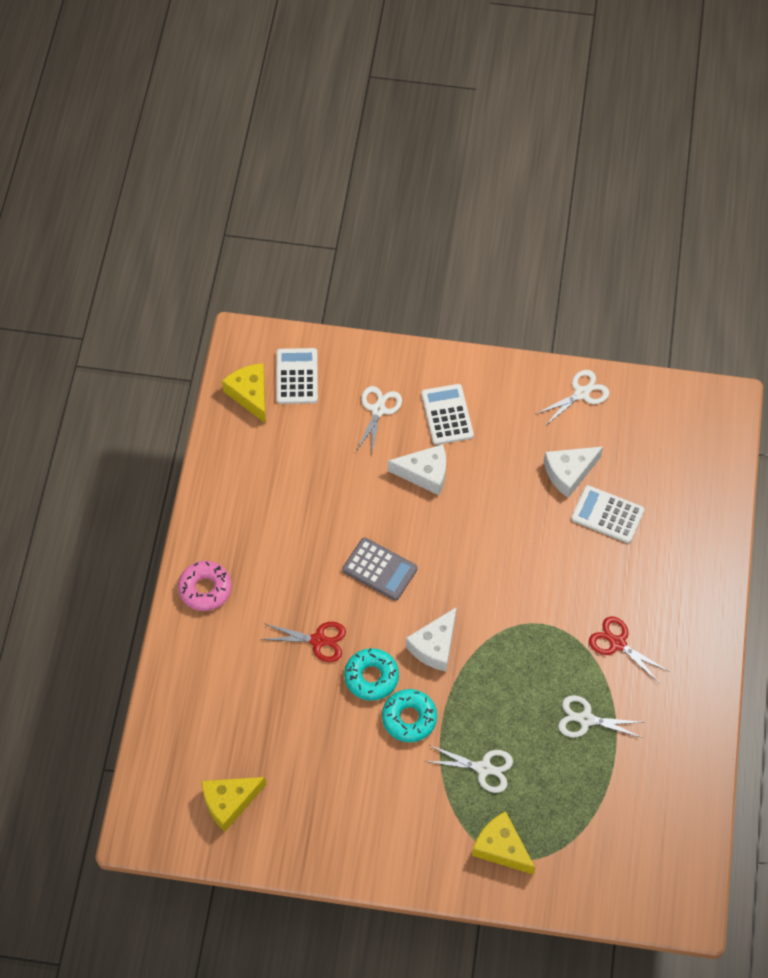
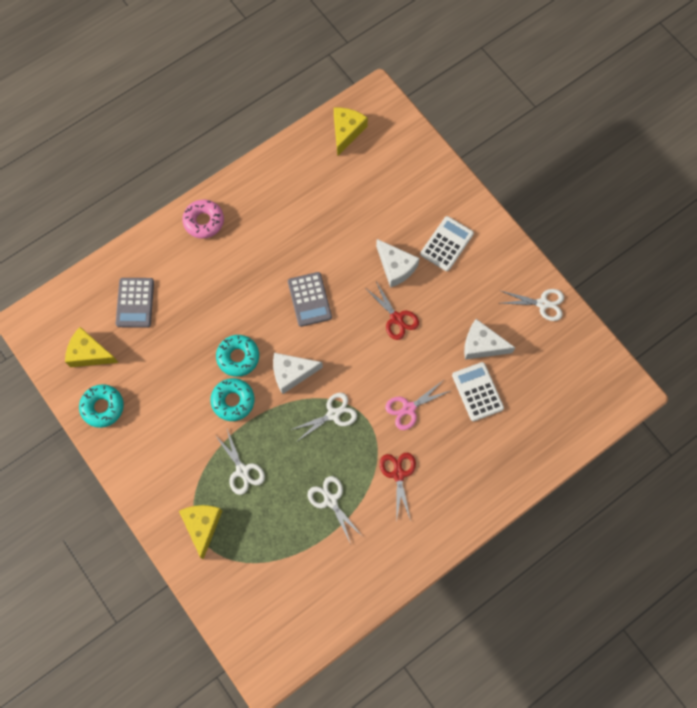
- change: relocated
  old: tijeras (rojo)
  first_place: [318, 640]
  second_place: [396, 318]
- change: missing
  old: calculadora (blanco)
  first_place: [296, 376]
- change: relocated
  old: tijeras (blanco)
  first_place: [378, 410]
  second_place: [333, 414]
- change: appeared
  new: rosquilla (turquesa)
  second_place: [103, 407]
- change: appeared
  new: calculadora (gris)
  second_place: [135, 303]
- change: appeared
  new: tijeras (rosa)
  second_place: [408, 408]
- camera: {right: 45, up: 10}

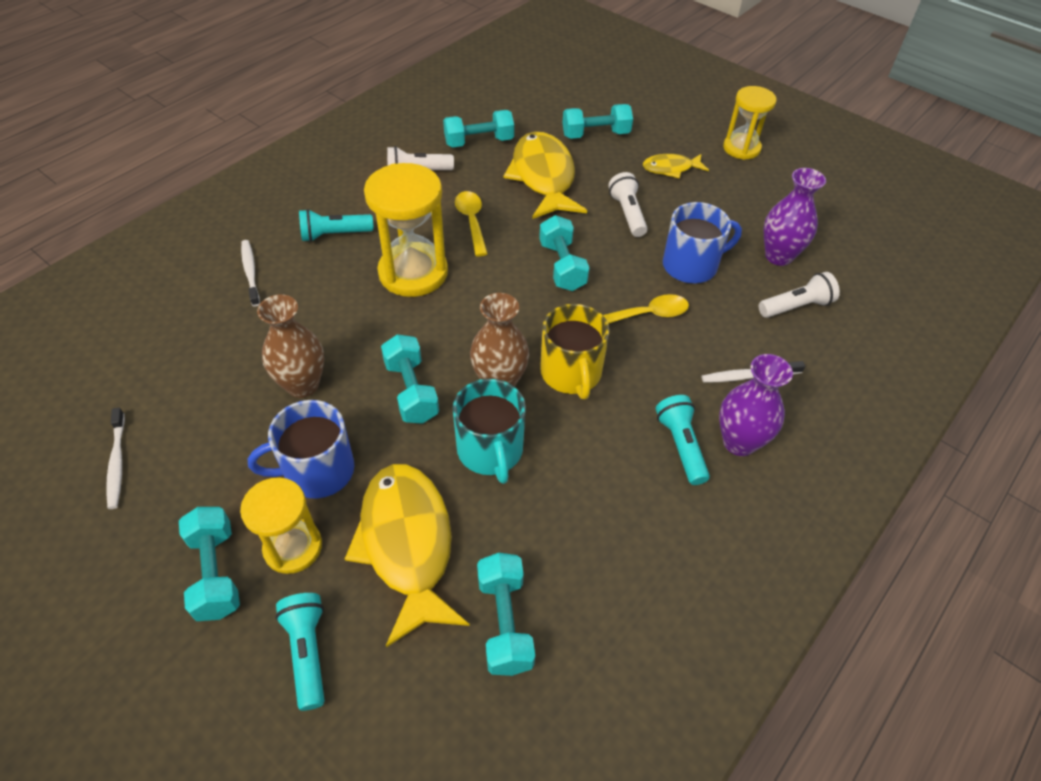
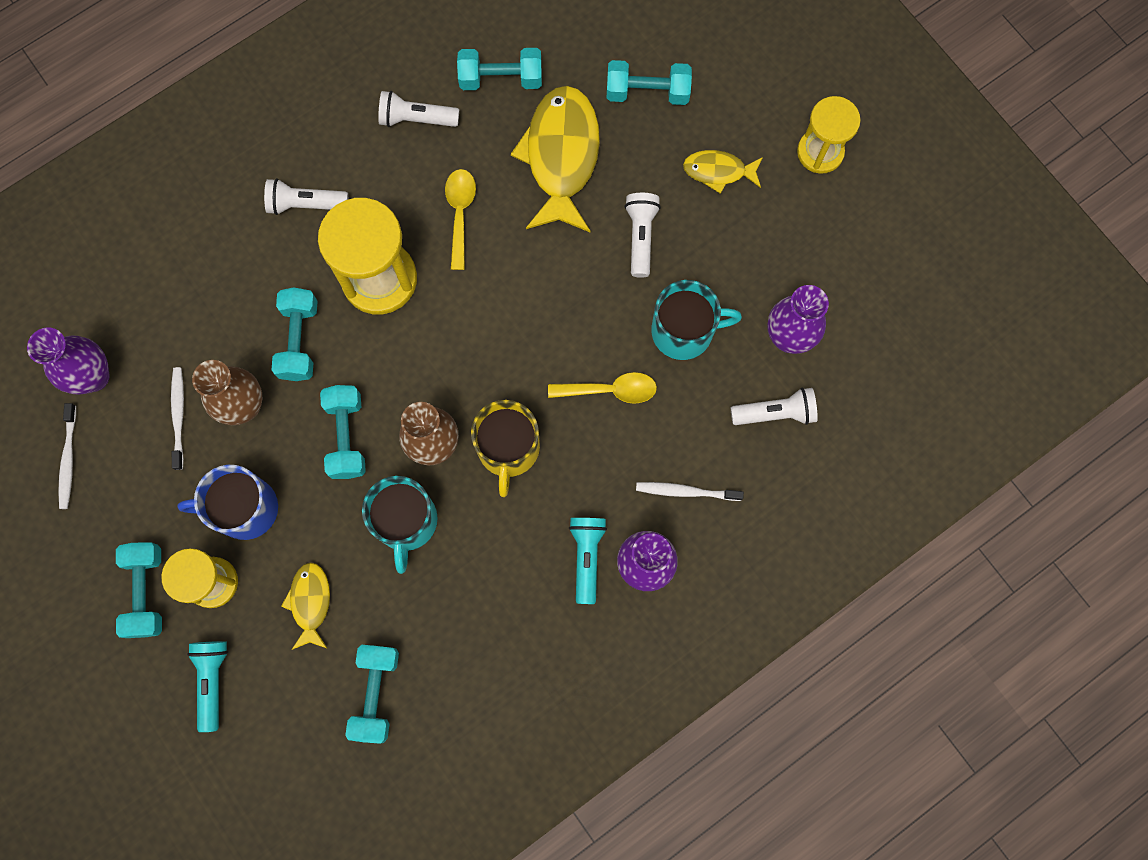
- change: relocated
  old: cepillo de dientes (blanco)
  first_place: [250, 272]
  second_place: [179, 416]
- change: colour
  old: lámpara de mano (turquesa)
  new: lámpara de mano (blanco)
  first_place: [334, 235]
  second_place: [305, 204]
- change: size
  old: pez (amarillo)
  first_place: [407, 544]
  second_place: [310, 602]
  factor: 0.51
- change: relocated
  old: mancuerna (turquesa)
  first_place: [562, 266]
  second_place: [299, 340]
- change: colour
  old: taza (azul)
  new: taza (turquesa)
  first_place: [691, 265]
  second_place: [684, 331]
- change: appeared
  new: florero (morado)
  second_place: [94, 376]
- camera: {right: 15, up: 25}

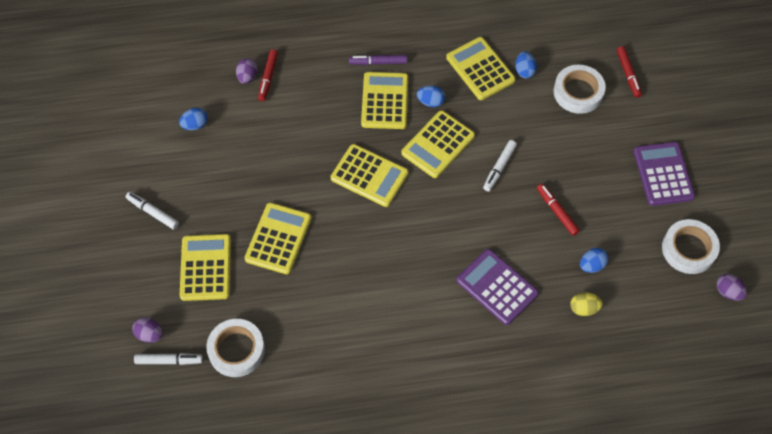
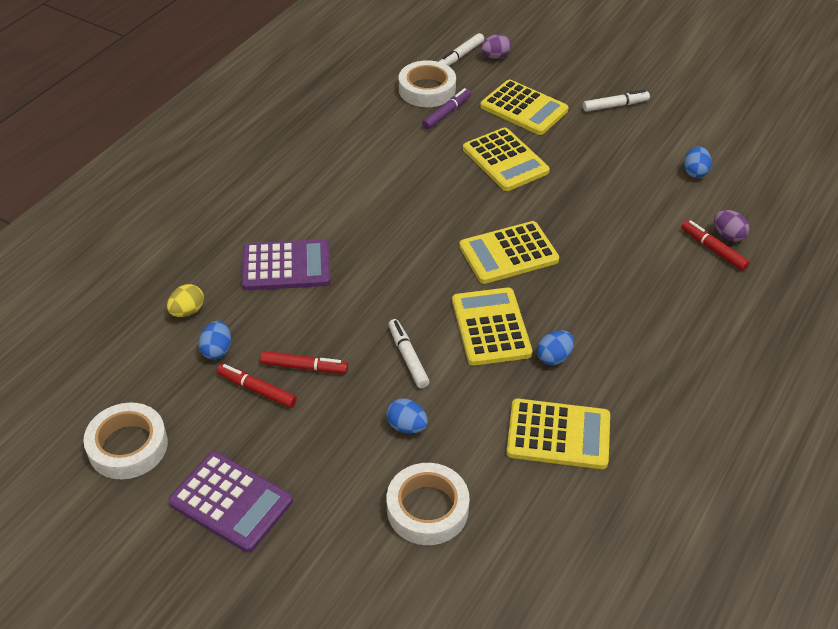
- change: relocated
  old: rotulador (morado)
  first_place: [378, 62]
  second_place: [447, 113]
- change: missing
  old: calculadora (amarillo)
  first_place: [384, 101]
- change: relocated
  old: huevo (azul)
  first_place: [524, 71]
  second_place: [407, 426]
- change: relocated
  old: rotulador (rojo)
  first_place: [628, 74]
  second_place: [257, 389]
- change: missing
  old: huevo (morado)
  first_place: [728, 292]
- camera: {right: 130, up: -15}

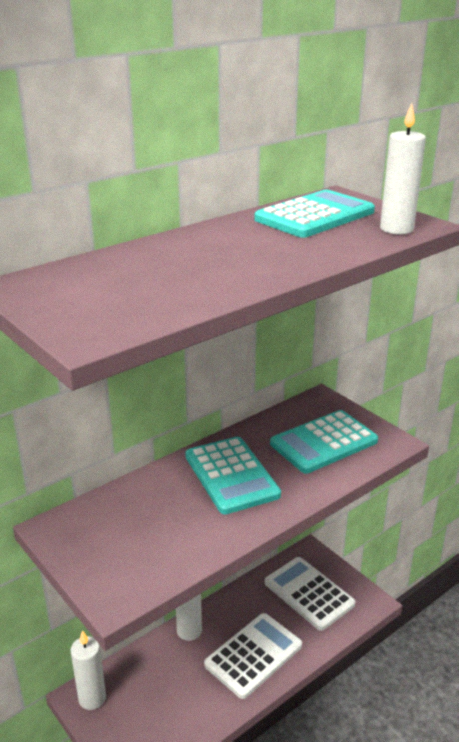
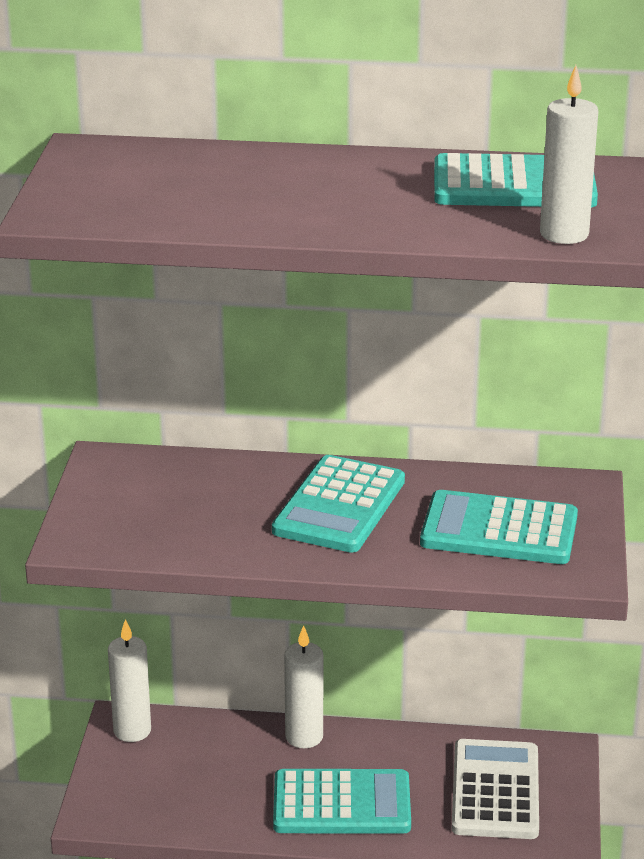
- change: colour
  old: calculadora (blanco)
  new: calculadora (turquesa)
  first_place: [253, 655]
  second_place: [341, 804]
- camera: {right: 45, up: 0}

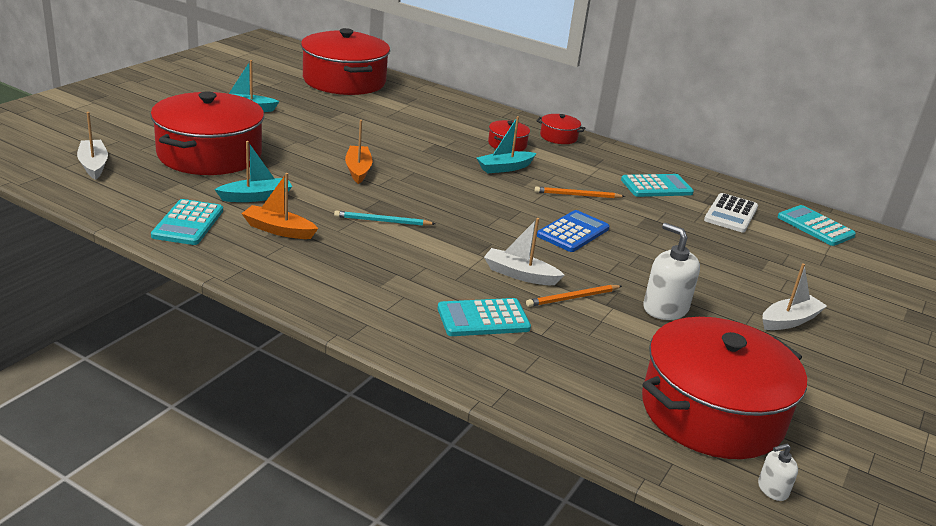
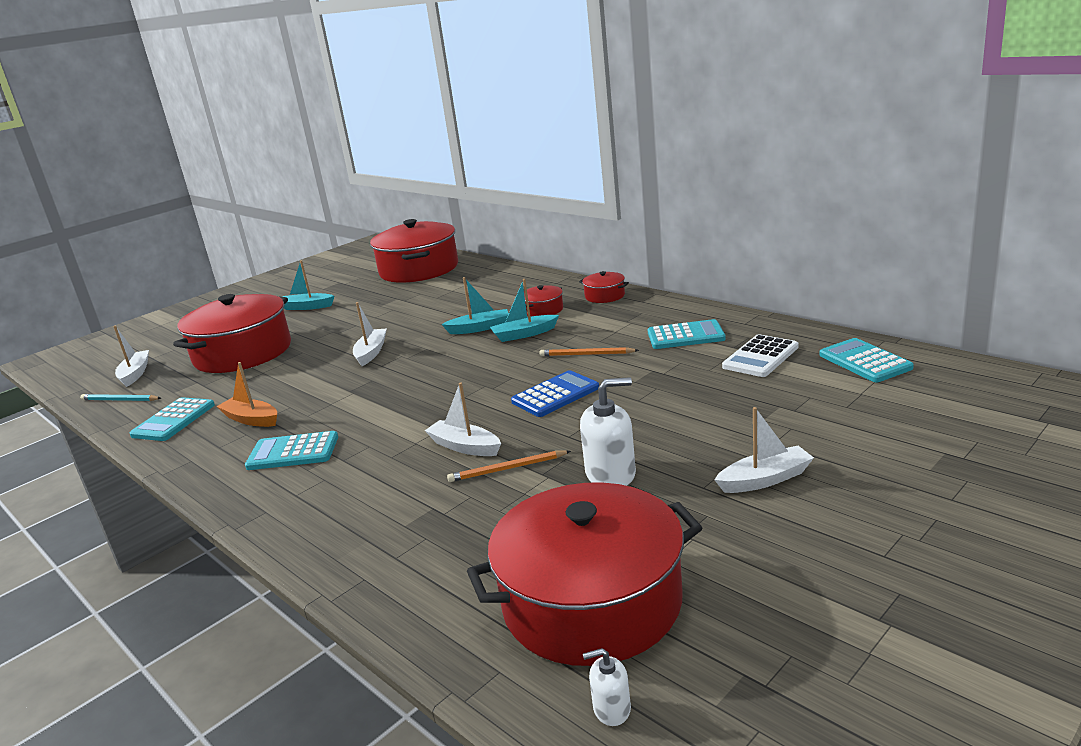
- change: relocated
  old: barco (turquesa)
  first_place: [256, 197]
  second_place: [479, 328]
- change: relocated
  old: lápiz (turquesa)
  first_place: [382, 221]
  second_place: [120, 400]
- change: colour
  old: barco (naranja)
  new: barco (blanco)
  first_place: [358, 170]
  second_place: [371, 352]
- change: relocated
  old: calculadora (turquesa)
  first_place: [483, 319]
  second_place: [293, 452]
- change: spun
  old: dispensador de jabón (blanco)
  first_place: [665, 308]
  second_place: [611, 474]
  degrees: 105
- camera: {right: 20, up: -5}

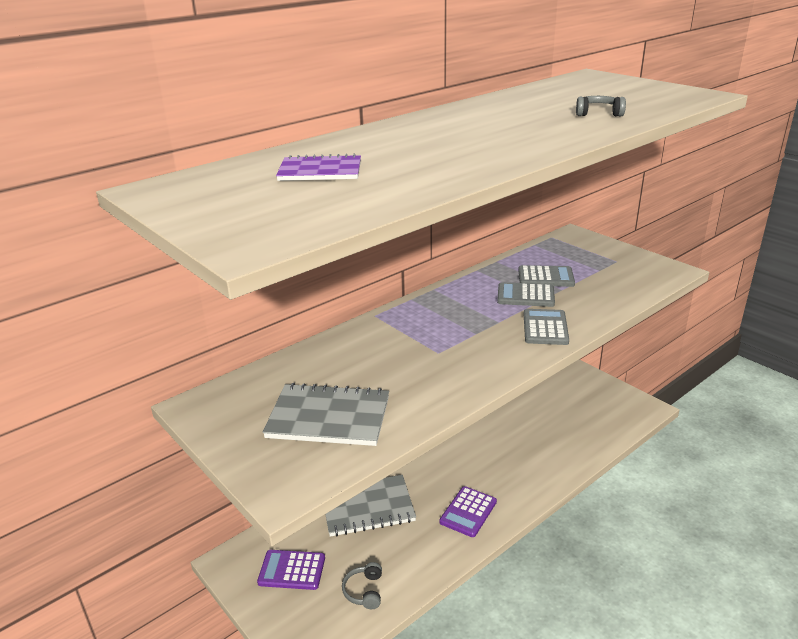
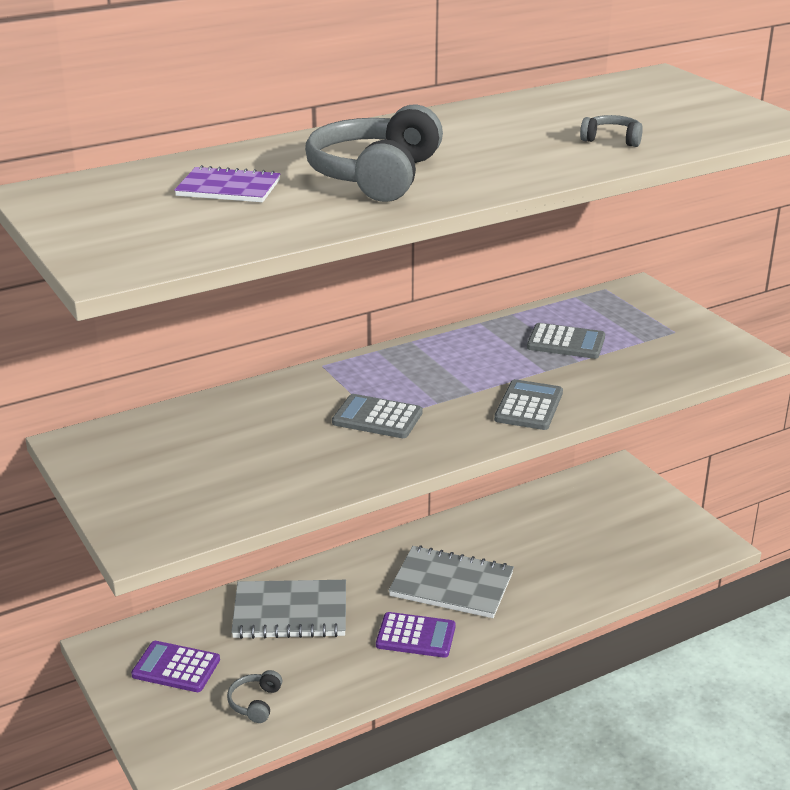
- change: relocated
  old: cuaderno (gris)
  first_place: [328, 418]
  second_place: [451, 585]
- change: spun
  old: calculadora (morado)
  first_place: [468, 512]
  second_place: [416, 636]
  degrees: -120
- change: relocated
  old: calculadora (gris)
  first_place: [525, 296]
  second_place: [377, 418]
- change: appeared
  new: auriculares (gris)
  second_place: [376, 176]
- camera: {right: 10, up: 0}

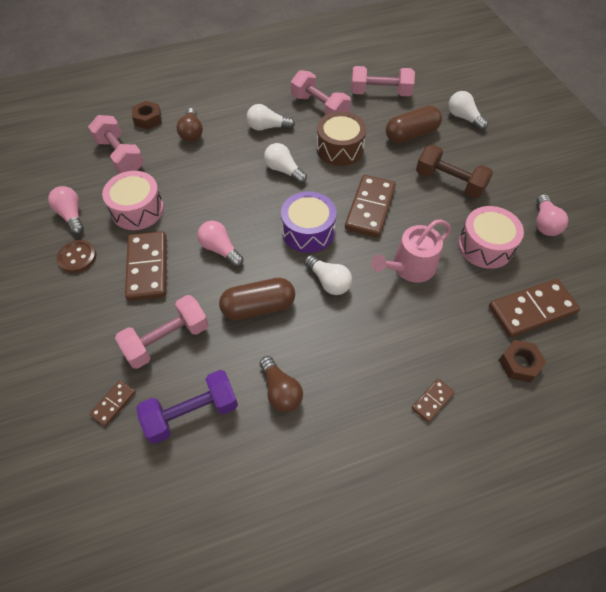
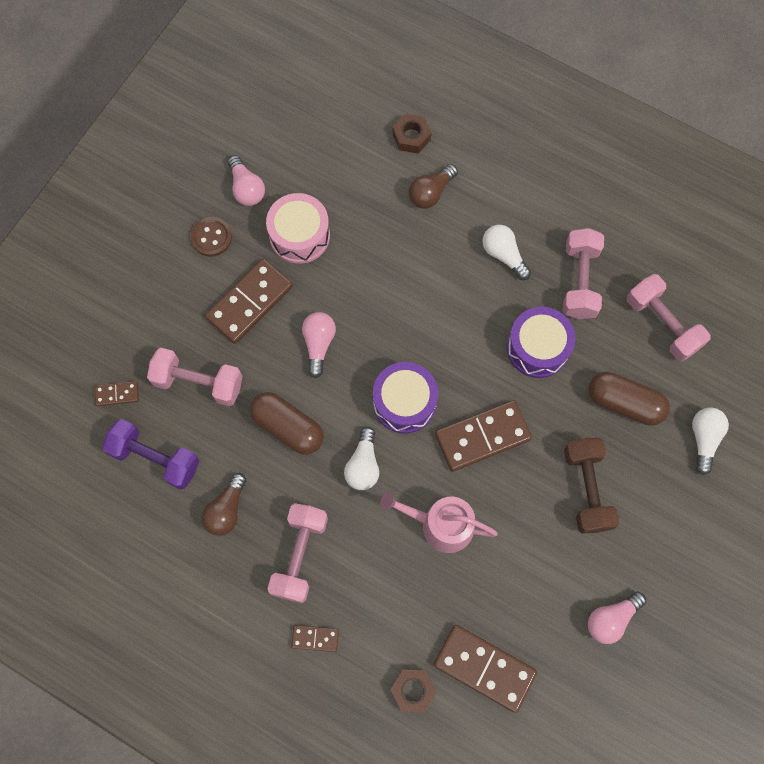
- change: spun
  old: bombilla (rosa)
  first_place: [71, 215]
  second_place: [246, 188]
  degrees: 135
- change: relocated
  old: mancuerna (rosa)
  first_place: [120, 156]
  second_place: [300, 555]
- change: missing
  old: bombilla (blanco)
  first_place: [283, 170]
- change: colour
  old: tambor (marrón)
  new: tambor (morado)
  first_place: [340, 148]
  second_place: [537, 348]
- change: missing
  old: tambor (rosa)
  first_place: [485, 246]
- camera: {right: 50, up: 15}

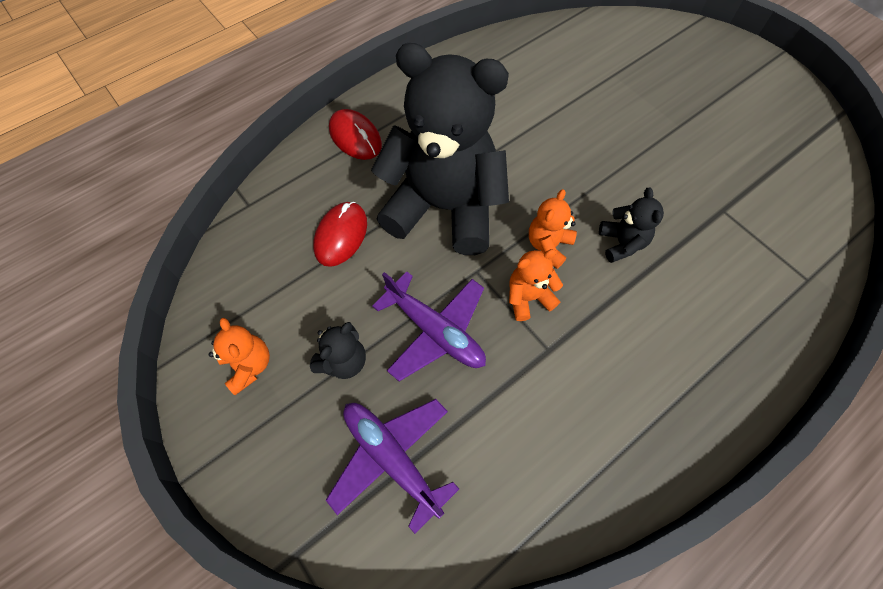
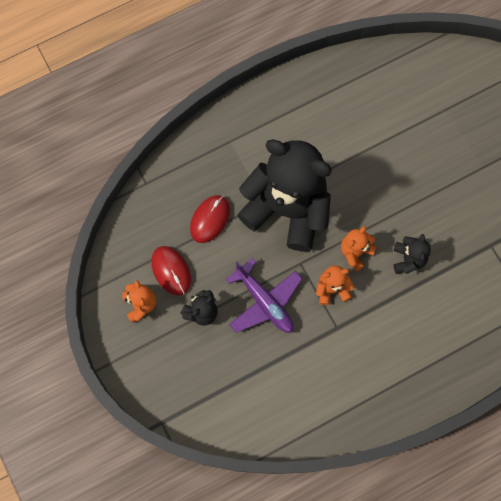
- change: missing
  old: avión (morado)
  first_place: [392, 458]
- change: relocated
  old: ratón (rojo)
  first_place: [355, 137]
  second_place: [171, 271]
- camera: {right: 10, up: 10}

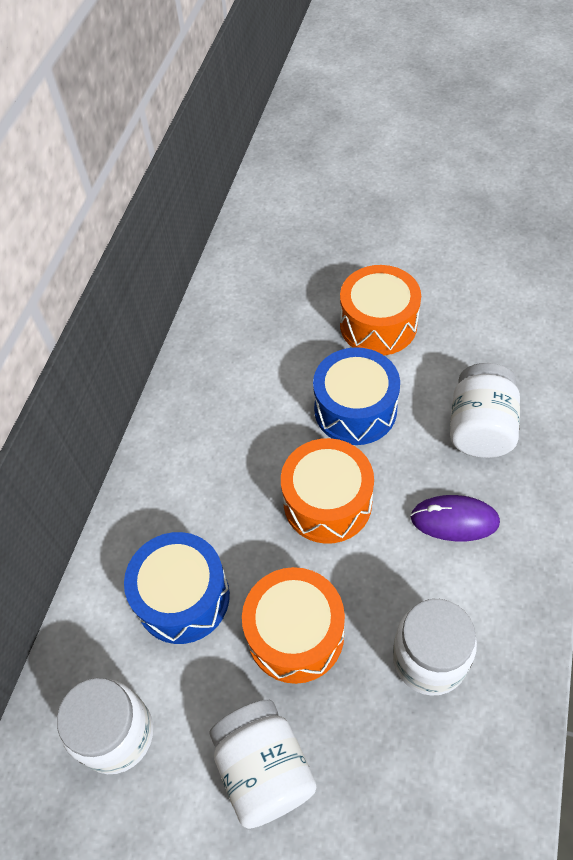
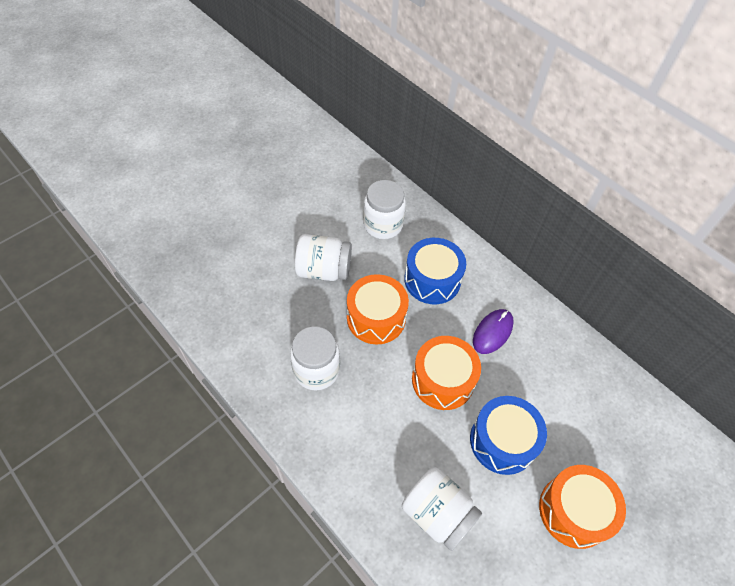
- change: relocated
  old: ratón (morado)
  first_place: [454, 520]
  second_place: [492, 332]
- camera: {right: 115, up: 0}

